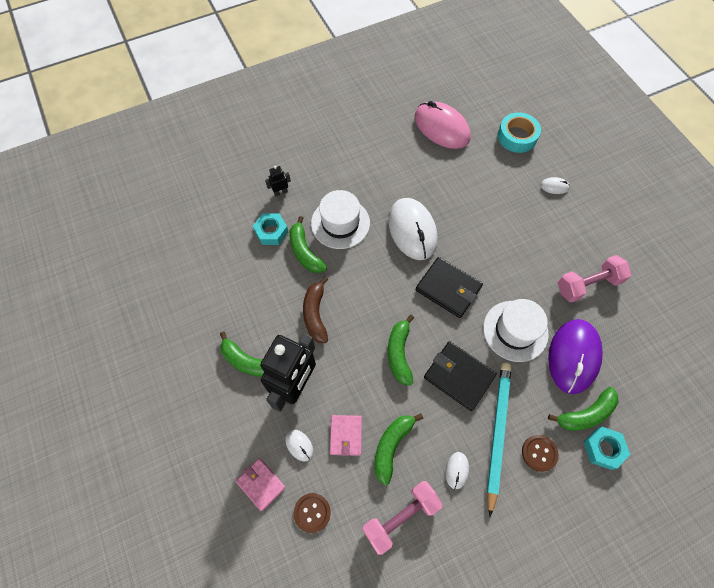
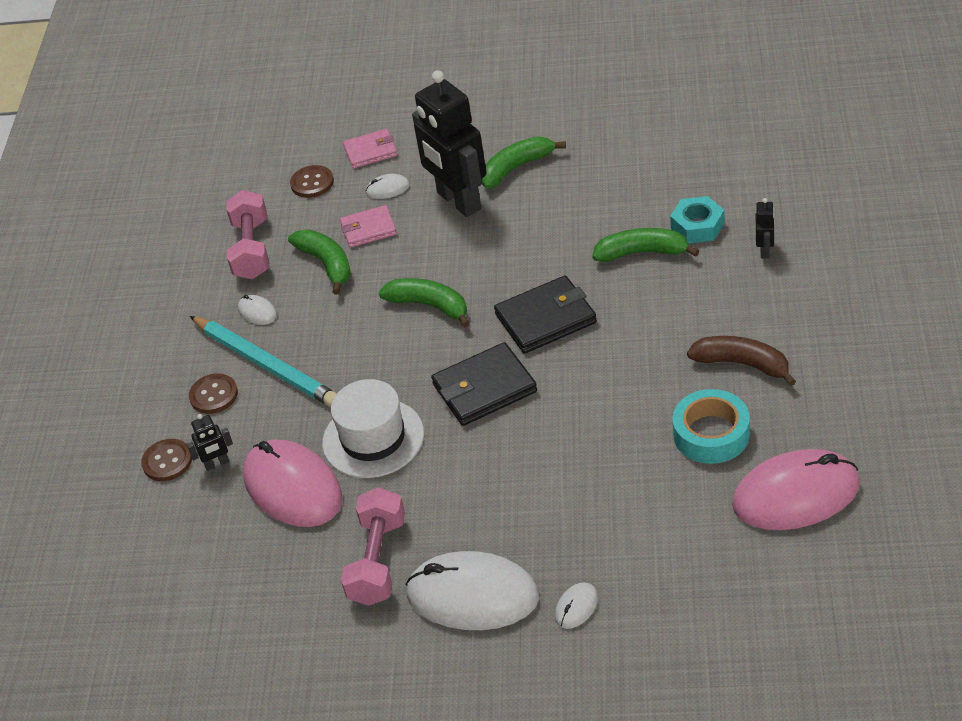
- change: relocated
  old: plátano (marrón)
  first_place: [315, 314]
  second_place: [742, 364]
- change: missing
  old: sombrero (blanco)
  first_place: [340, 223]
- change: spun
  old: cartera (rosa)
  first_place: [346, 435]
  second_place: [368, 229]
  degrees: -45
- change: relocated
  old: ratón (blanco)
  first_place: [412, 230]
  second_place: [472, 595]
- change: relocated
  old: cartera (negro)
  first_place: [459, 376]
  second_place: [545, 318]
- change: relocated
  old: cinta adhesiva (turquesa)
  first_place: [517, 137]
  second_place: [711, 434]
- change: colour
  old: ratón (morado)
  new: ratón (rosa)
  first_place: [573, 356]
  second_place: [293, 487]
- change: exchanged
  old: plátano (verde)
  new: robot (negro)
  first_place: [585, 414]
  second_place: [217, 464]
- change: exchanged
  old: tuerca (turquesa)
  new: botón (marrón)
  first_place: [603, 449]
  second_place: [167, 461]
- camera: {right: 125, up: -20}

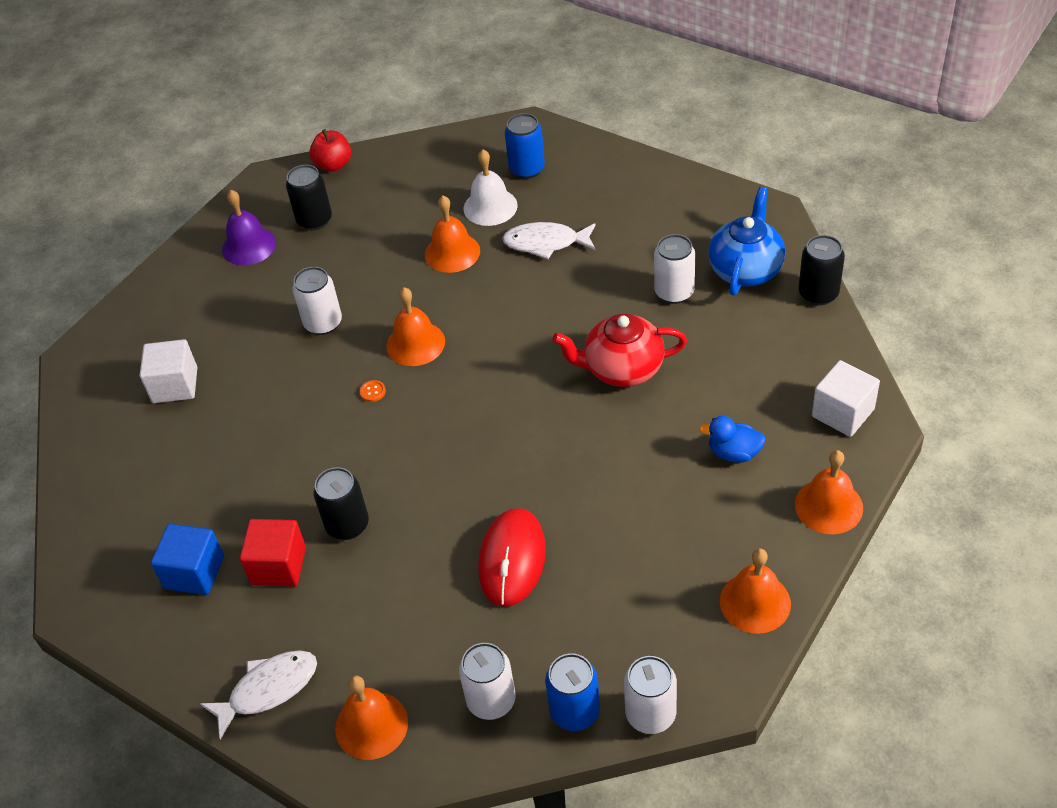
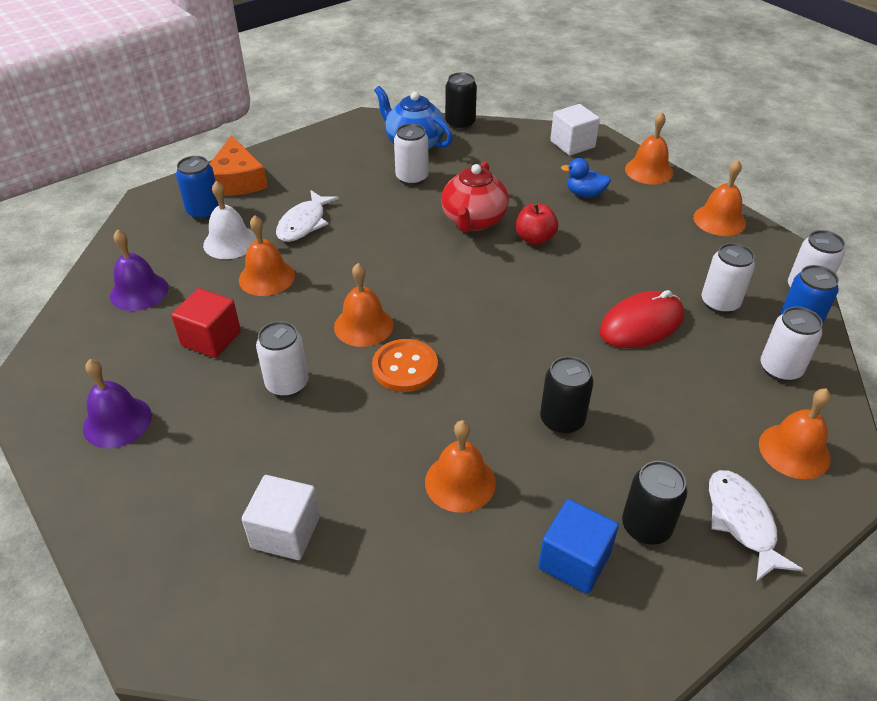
- change: relocated
  old: cubo (rojo)
  first_place: [278, 566]
  second_place: [211, 338]
- change: relocated
  old: lata (negro)
  first_place: [314, 220]
  second_place: [646, 527]
- change: relocated
  old: manzana (rojo)
  first_place: [333, 165]
  second_place: [535, 238]
- change: size
  old: botón (naranja)
  first_place: [372, 392]
  second_place: [405, 367]
  factor: 2.47
- change: spun
  old: ratón (rojo)
  first_place: [512, 559]
  second_place: [641, 324]
  degrees: -60
- change: spun
  old: pato (azul)
  first_place: [734, 453]
  second_place: [584, 194]
  degrees: 75
- change: appeared
  new: campana (morado)
  second_place: [139, 291]
- change: appeared
  new: queso (naranja)
  second_place: [237, 180]
- change: appeared
  new: campana (naranja)
  second_place: [460, 482]
- change: appeared
  new: lata (blanco)
  second_place: [720, 303]
- camera: {right: -75, up: -5}

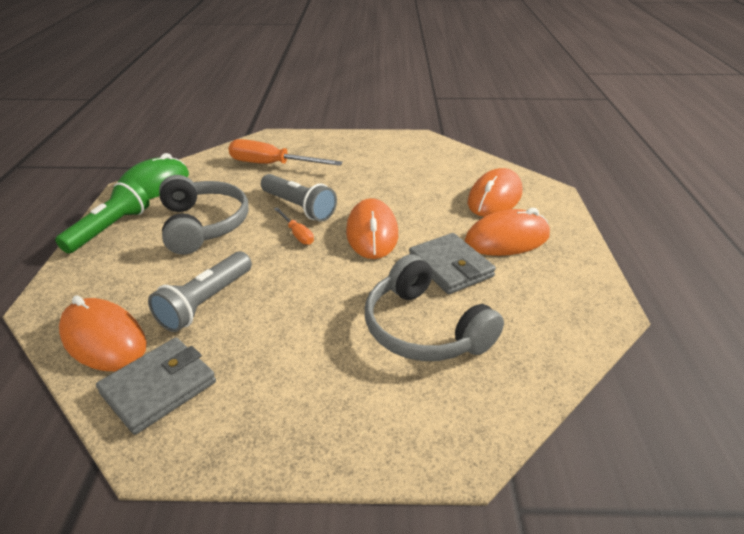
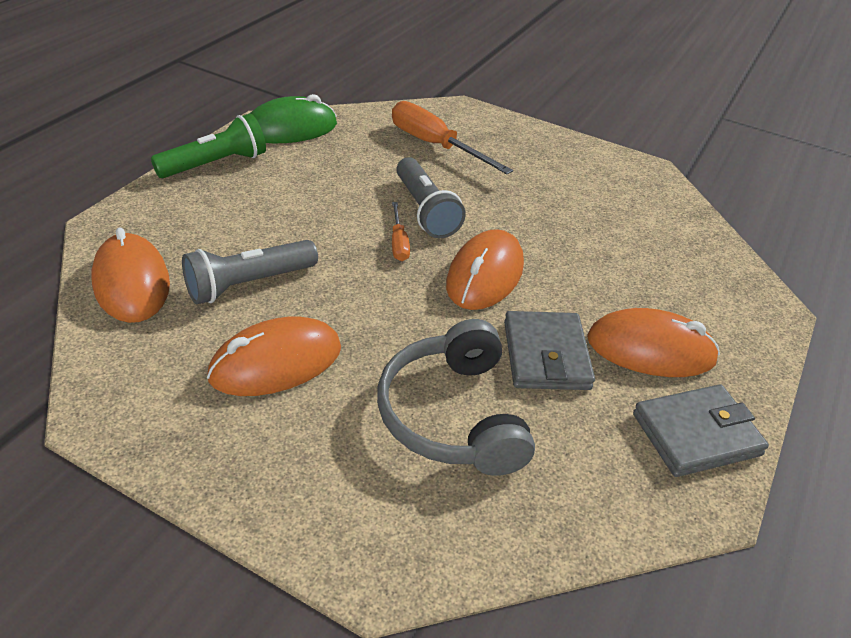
- change: relocated
  old: cartera (gris)
  first_place: [159, 388]
  second_place: [696, 434]
- change: missing
  old: auriculares (gris)
  first_place: [203, 225]
- change: relocated
  old: ratón (naranja)
  first_place: [494, 198]
  second_place: [276, 363]
- camera: {right: 25, up: 5}

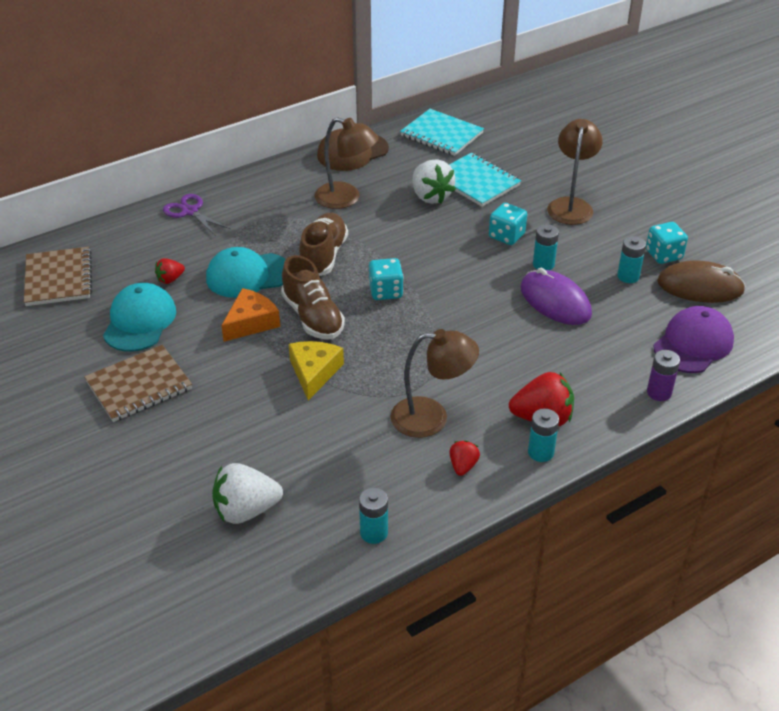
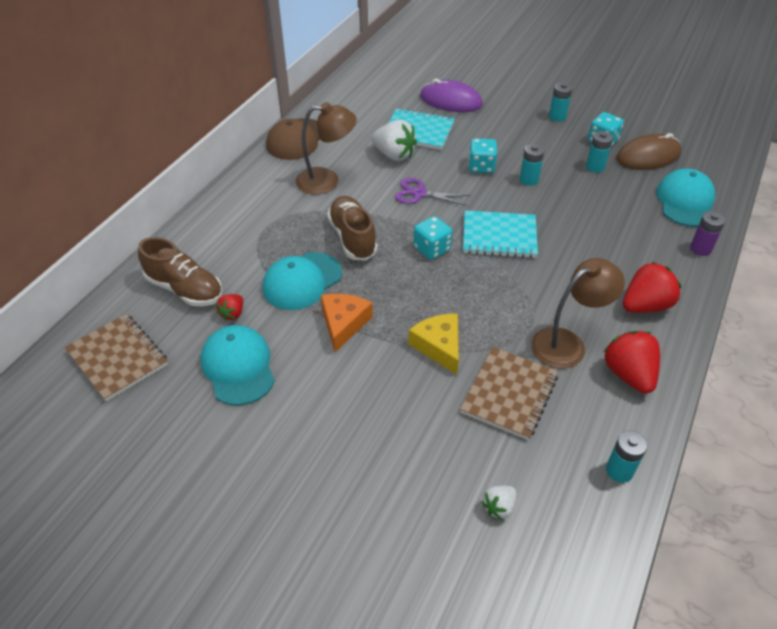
- change: relocated
  old: cuaderno (marrón)
  first_place: [139, 385]
  second_place: [509, 394]
- change: relocated
  old: tijeras (morado)
  first_place: [190, 211]
  second_place: [419, 193]
- change: size
  old: fresa (blanco)
  first_place: [246, 510]
  second_place: [499, 507]
  factor: 0.53
- change: relocated
  old: zapato (marrón)
  first_place: [313, 317]
  second_place: [185, 289]
- change: relocated
  old: cuaderno (turquesa)
  first_place: [441, 134]
  second_place: [499, 236]
- change: size
  old: fresa (rojo)
  first_place: [463, 466]
  second_place: [628, 374]
  factor: 1.87
- change: relocated
  old: ratón (morado)
  first_place: [555, 301]
  second_place: [450, 101]
- change: relocated
  old: pila (turquesa)
  first_place: [540, 452]
  second_place: [557, 117]
- change: missing
  old: lámpara (marrón)
  first_place: [571, 205]
- change: colour
  old: gorra (morado)
  new: gorra (turquesa)
  first_place: [693, 344]
  second_place: [685, 201]
- camera: {right: -30, up: 5}

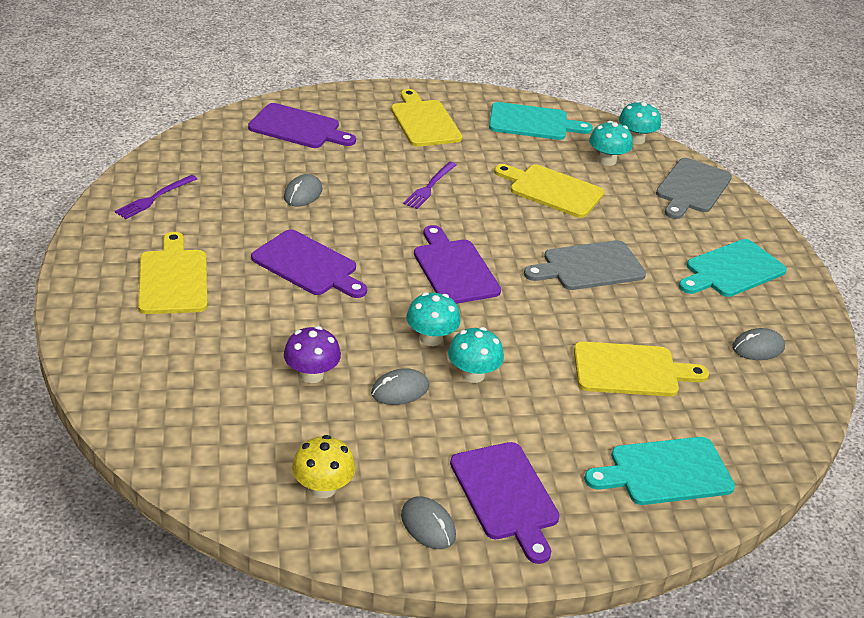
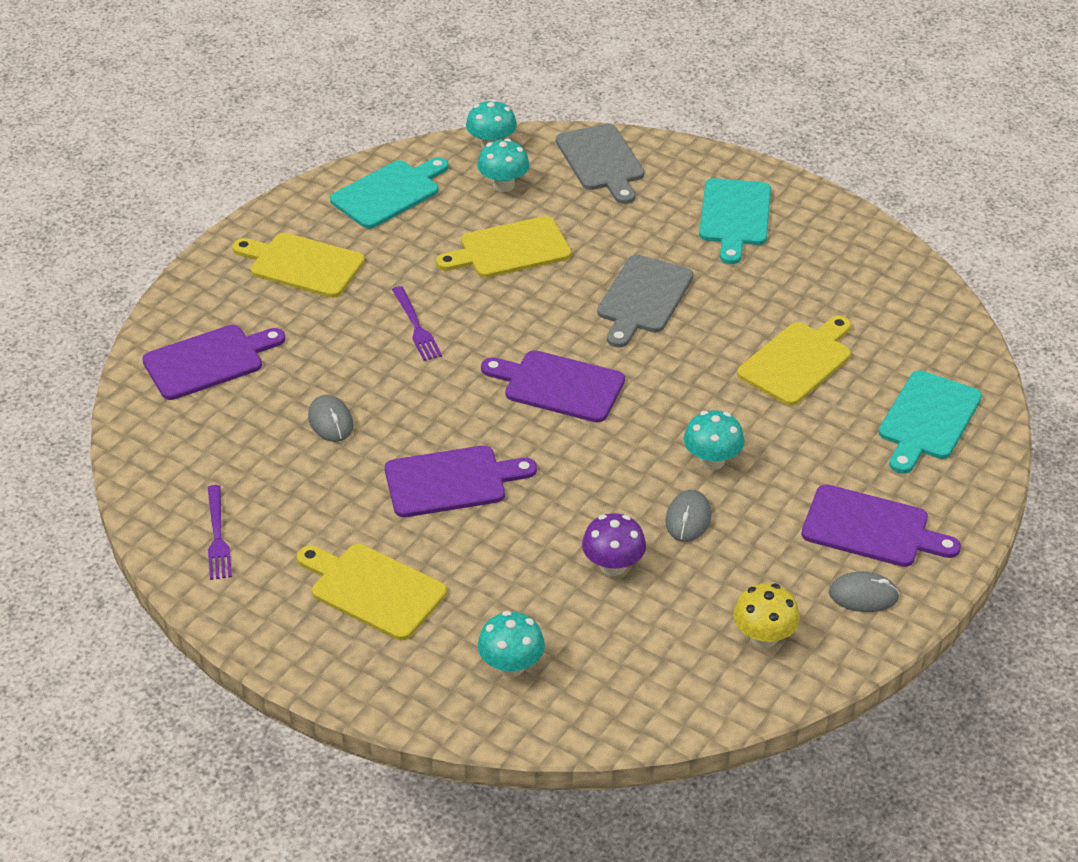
- change: relocated
  old: seta (turquesa)
  first_place: [431, 338]
  second_place: [511, 665]
- change: missing
  old: ratón (gris)
  first_place: [758, 348]
- camera: {right: -45, up: 5}

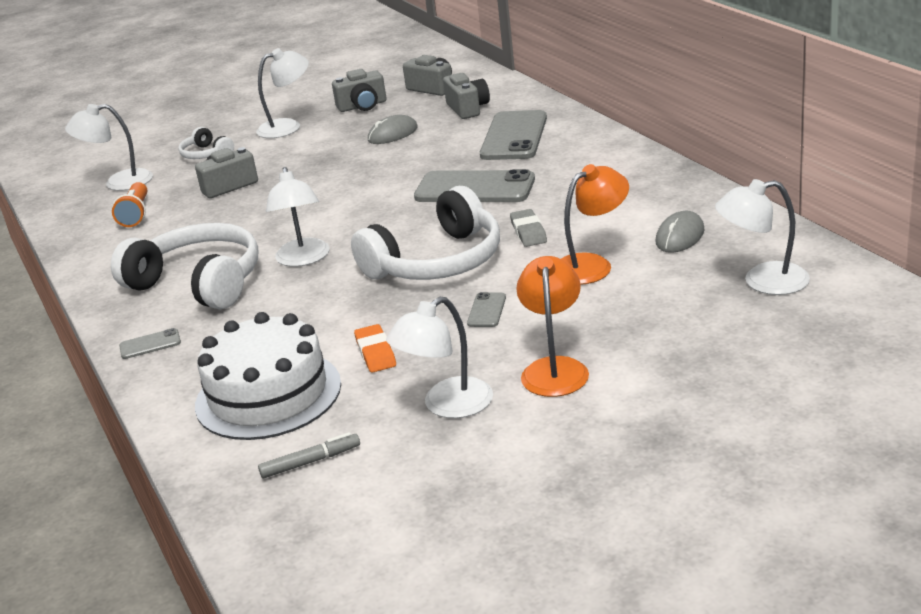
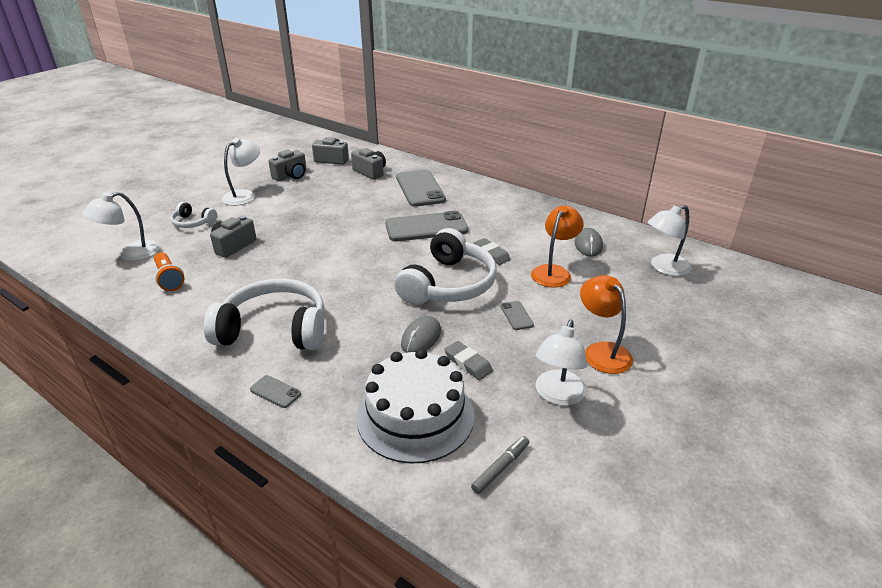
- change: spun
  old: móvil (gris)
  first_place: [150, 344]
  second_place: [275, 392]
  degrees: 75
- change: missing
  old: lámpara (blanco)
  first_place: [303, 259]
- change: colour
  old: goma de borrar (naranja)
  new: goma de borrar (gris)
  first_place: [375, 353]
  second_place: [468, 363]
- change: relocated
  old: ratón (gris)
  first_place: [392, 134]
  second_place: [421, 337]
- camera: {right: -30, up: 5}

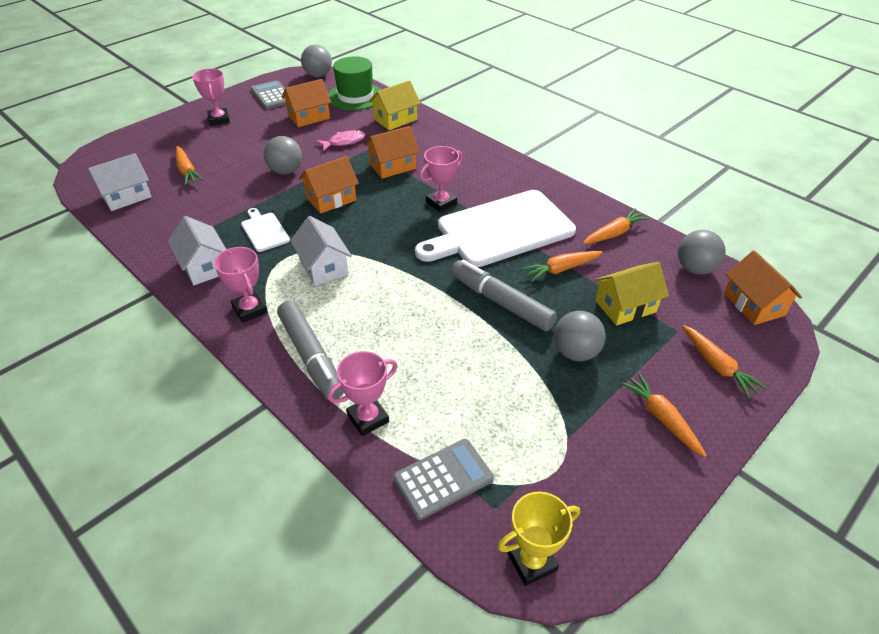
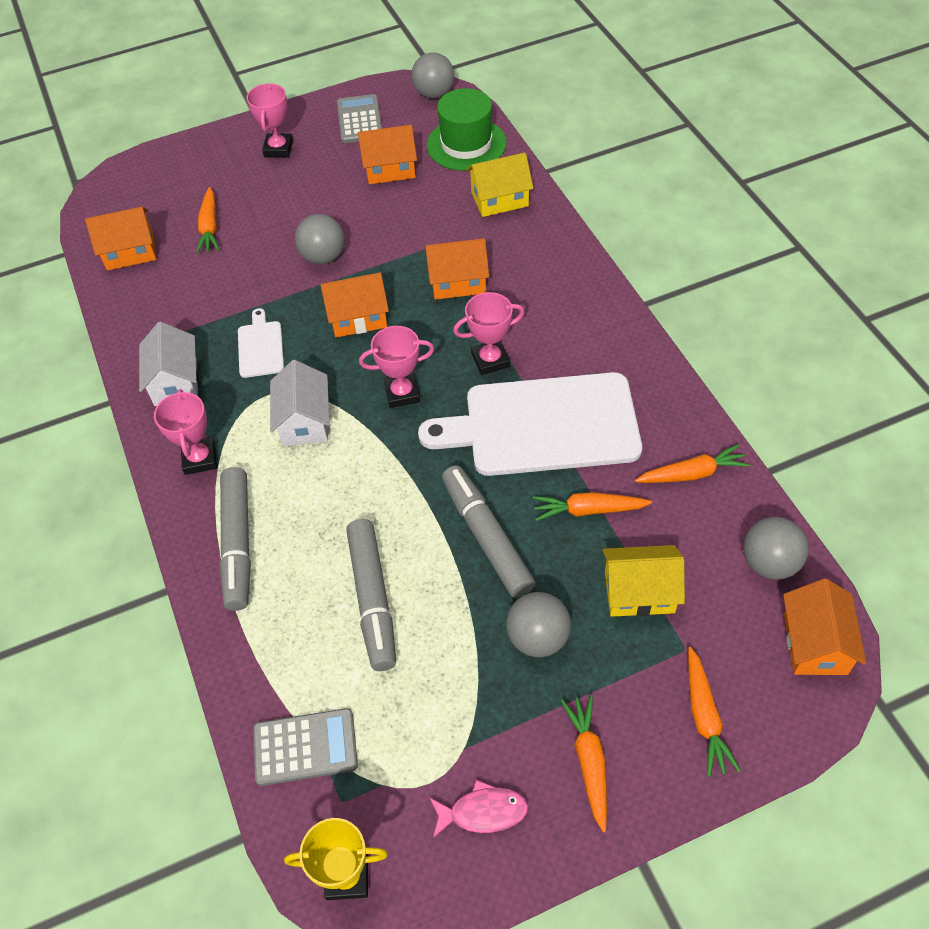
- change: colour
  old: casa (blanco)
  new: casa (naranja)
  first_place: [126, 196]
  second_place: [130, 252]
- change: relocated
  old: pez (rosa)
  first_place: [344, 142]
  second_place: [483, 812]
- change: relocated
  old: trofeo (rosa)
  first_place: [368, 418]
  second_place: [402, 393]
- change: appeared
  new: rotulador (gris)
  second_place: [373, 599]
- camera: {right: 25, up: 10}

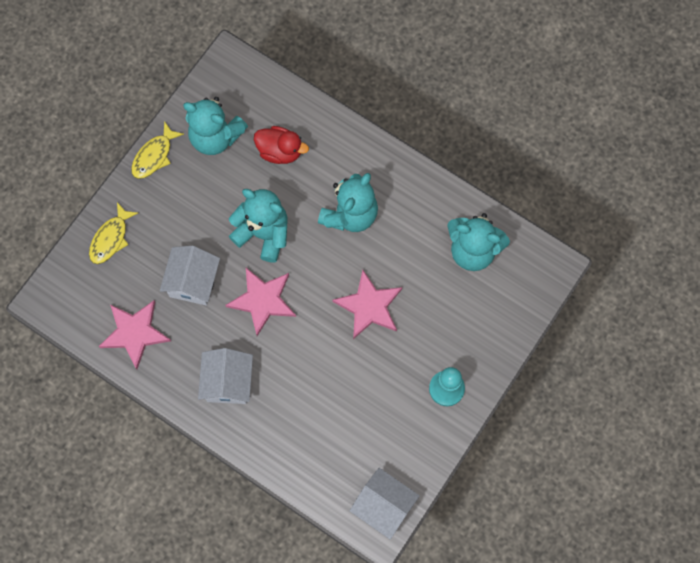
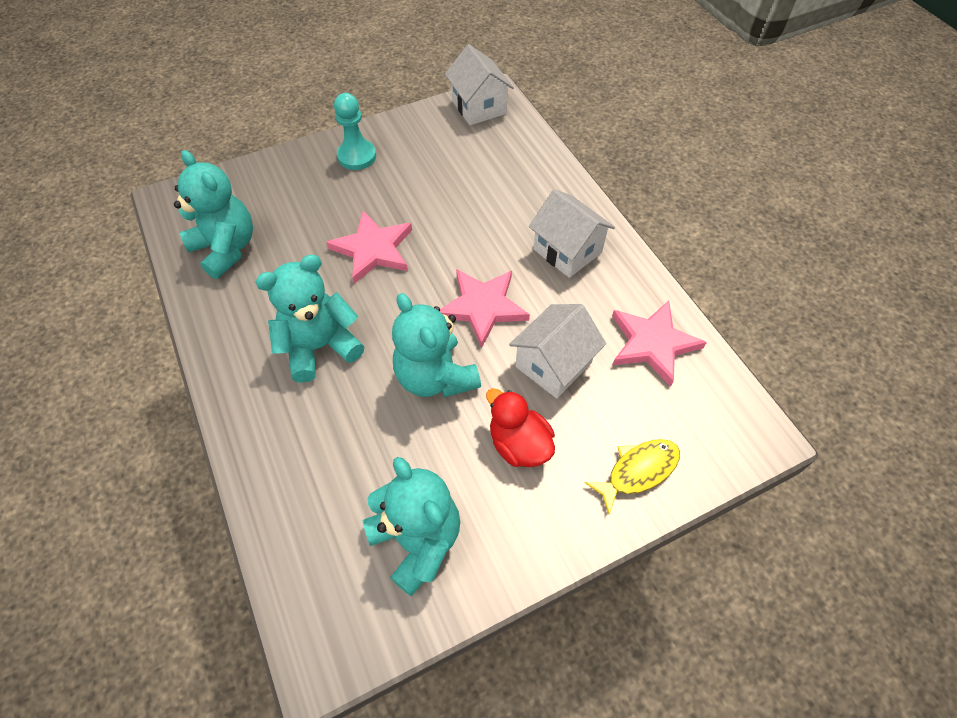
- change: missing
  old: pez (amarillo)
  first_place: [154, 156]
- change: spun
  old: casa (blanco)
  first_place: [228, 382]
  second_place: [567, 251]
  degrees: -75
- change: relocated
  old: pato (rojo)
  first_place: [280, 151]
  second_place: [519, 444]
- camera: {right: -150, up: -15}

